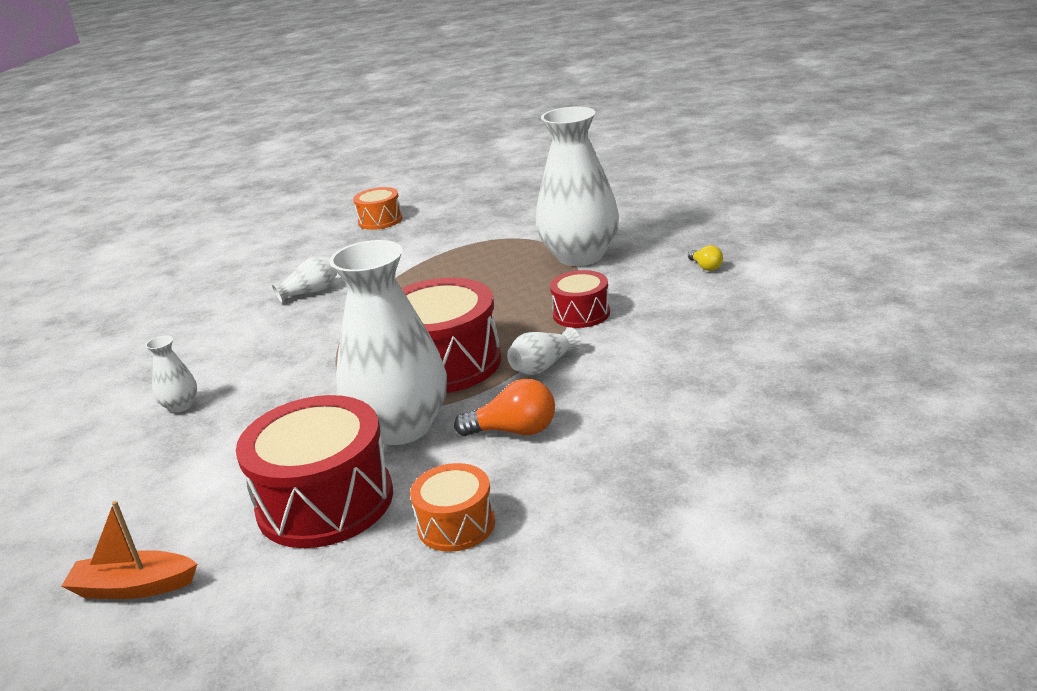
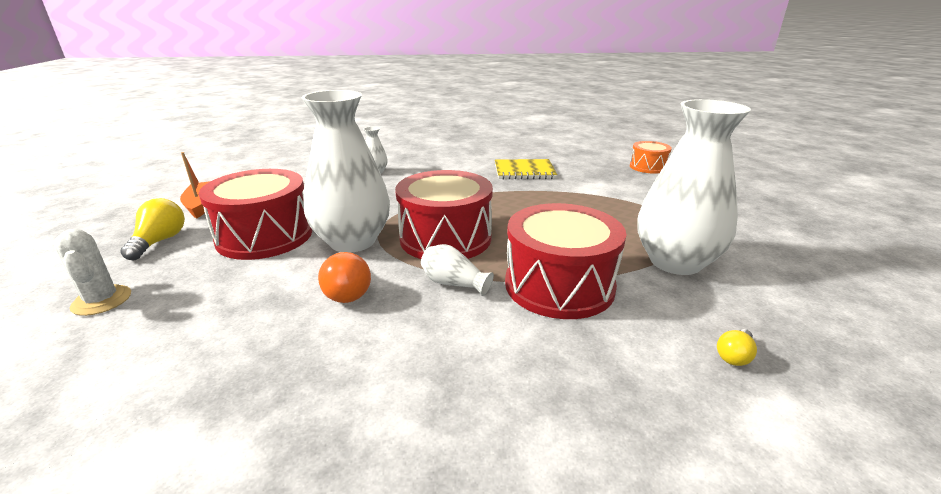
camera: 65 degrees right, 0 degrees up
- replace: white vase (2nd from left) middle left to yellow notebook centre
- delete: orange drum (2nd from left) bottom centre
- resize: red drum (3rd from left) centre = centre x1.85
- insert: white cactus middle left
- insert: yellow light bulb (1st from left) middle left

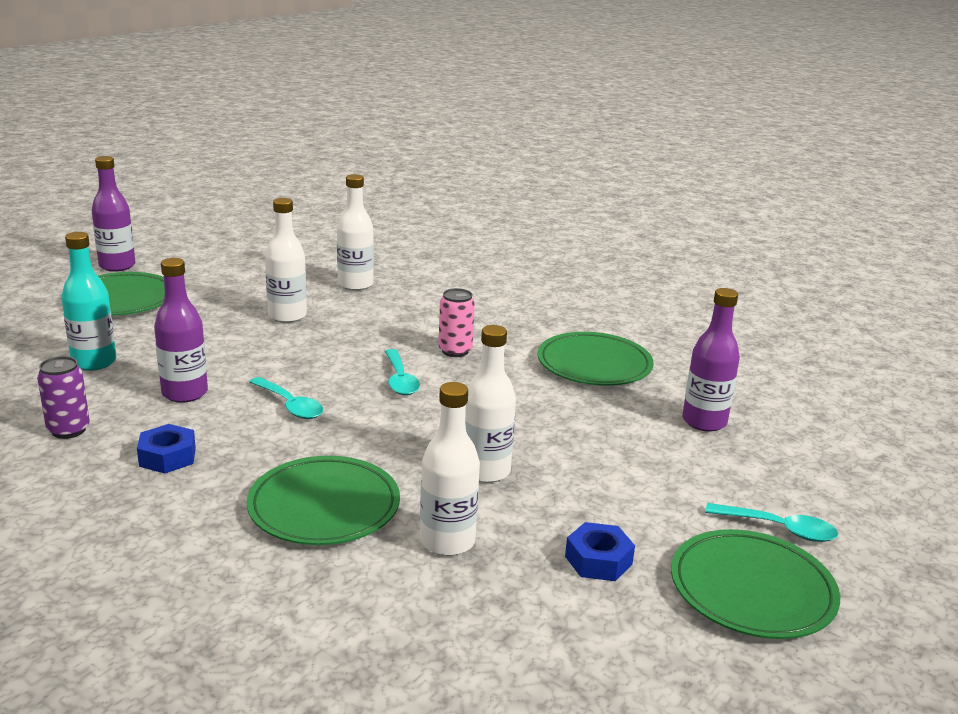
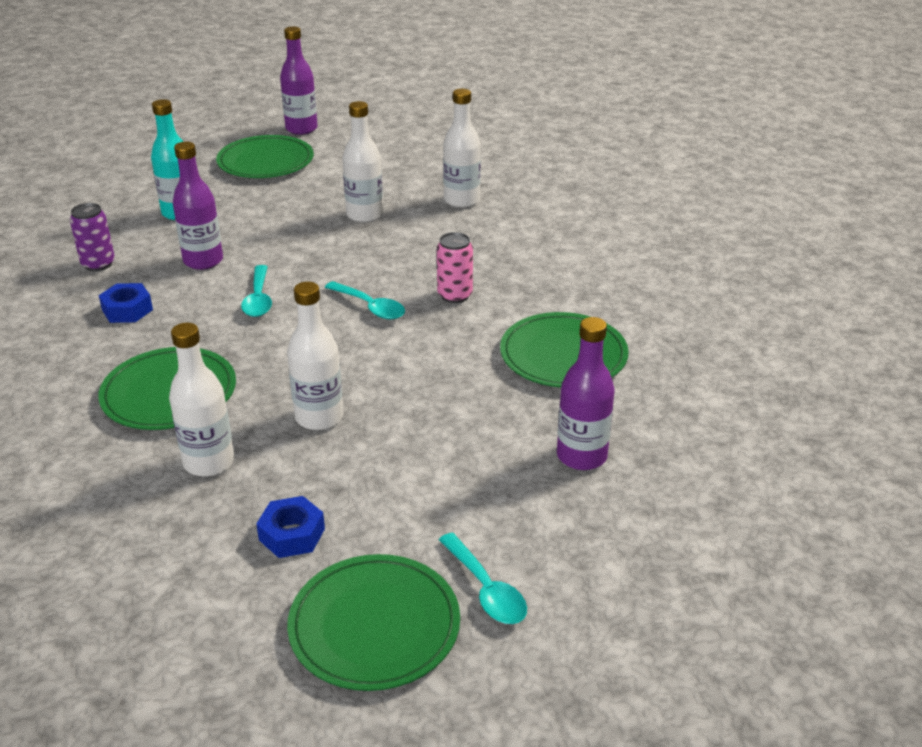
camera: 40 degrees right, 10 degrees up
- rotate: turquoise spoon (2nd from left) centre = centre 75 degrees counterclockwise

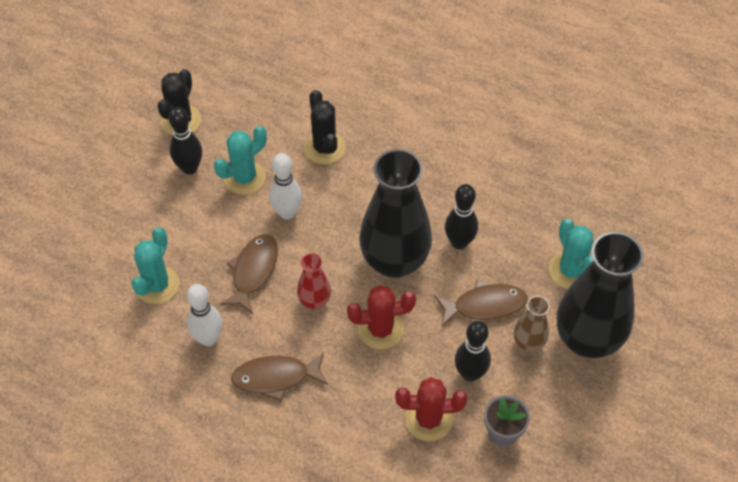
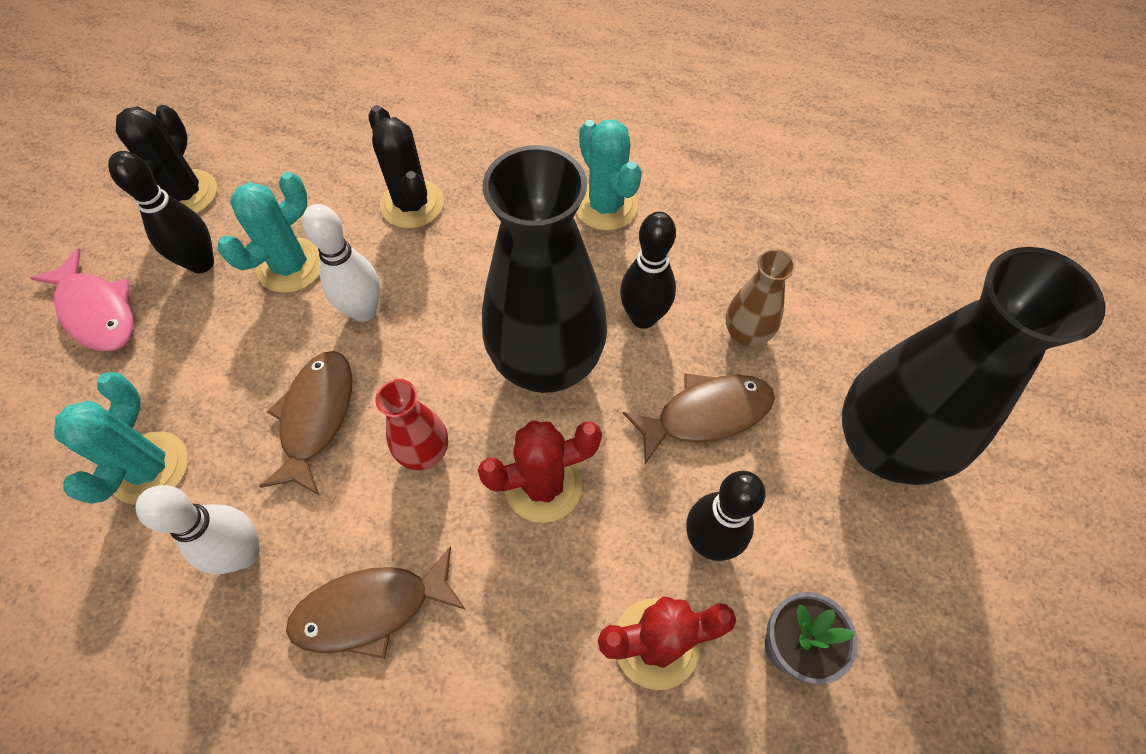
camera: 10 degrees left, 5 degrees up
- move: brown vase bottom right to centre
- move: turquoise cactus (3rd from left) middle right to top centre
- insert: pink fish middle left

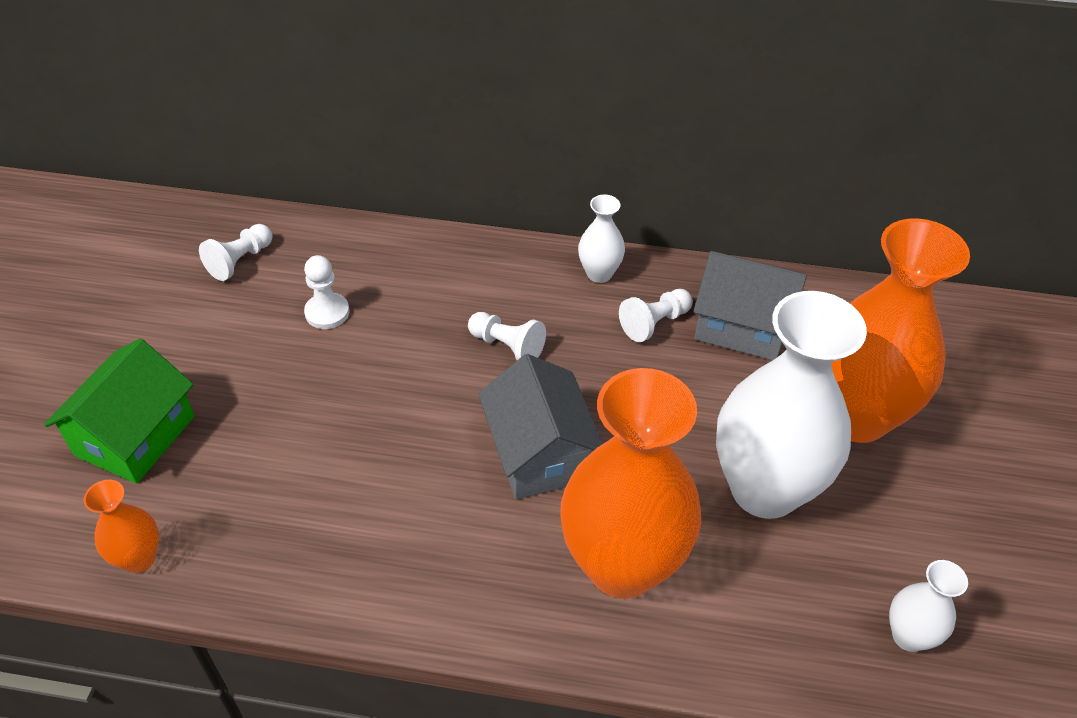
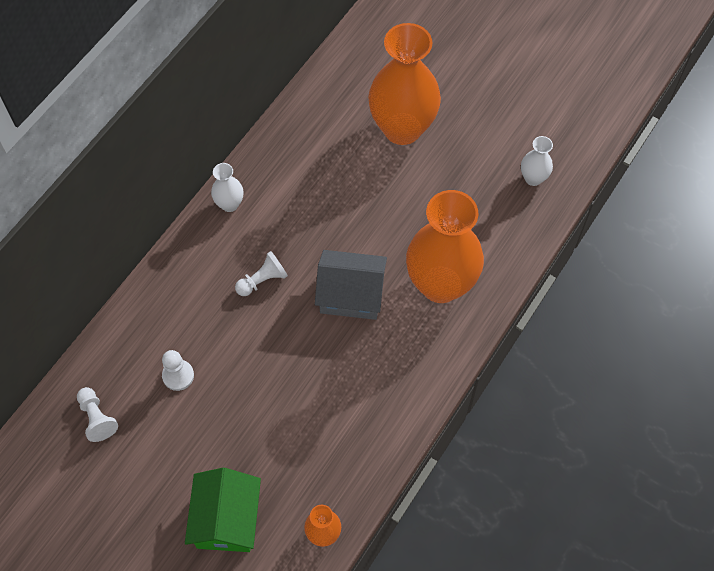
camera: 65 degrees left, 15 degrees up
- rotate: green house middle left = bottom left 45 degrees clockwise
- delete: white pawn (4th from left) centre
- delete: grey house (2nd from left) middle right
- delete: white vase (2nd from left) middle right

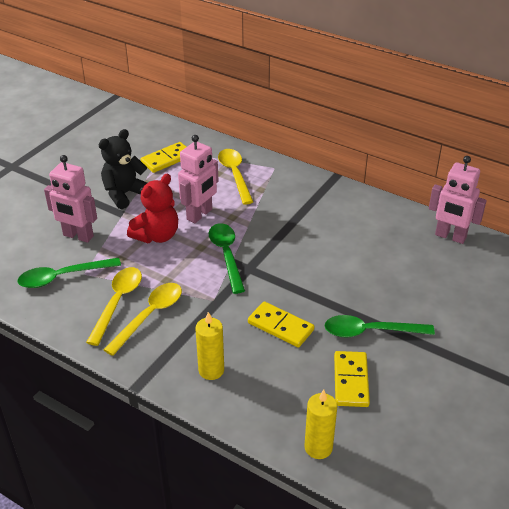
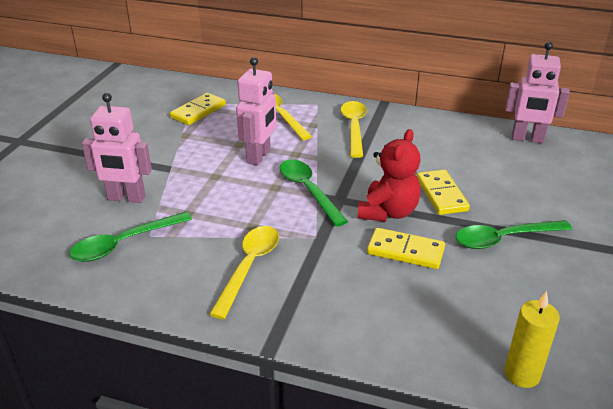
camera: 15 degrees left, 5 degrees down
- move: yellow spoon (1st from left in the first image) middle left to yellow spoon (3rd from left) top centre
- delete: black teddy bear top left
- move: red teddy bear middle left to centre
- delete: yellow candle (1st from left) bottom centre
- move: yellow domino (3rd from left) bottom right to middle right

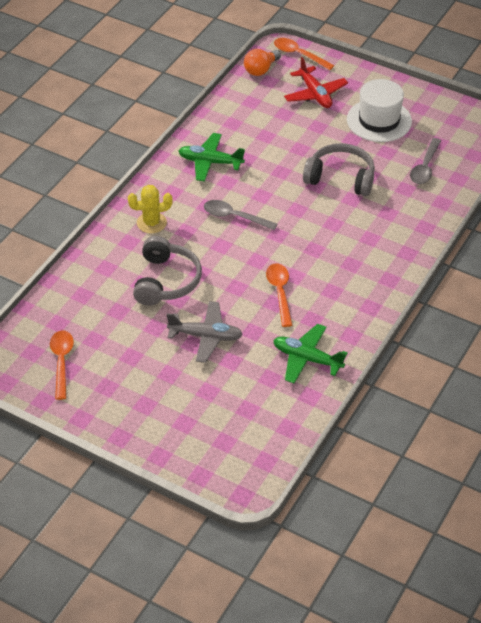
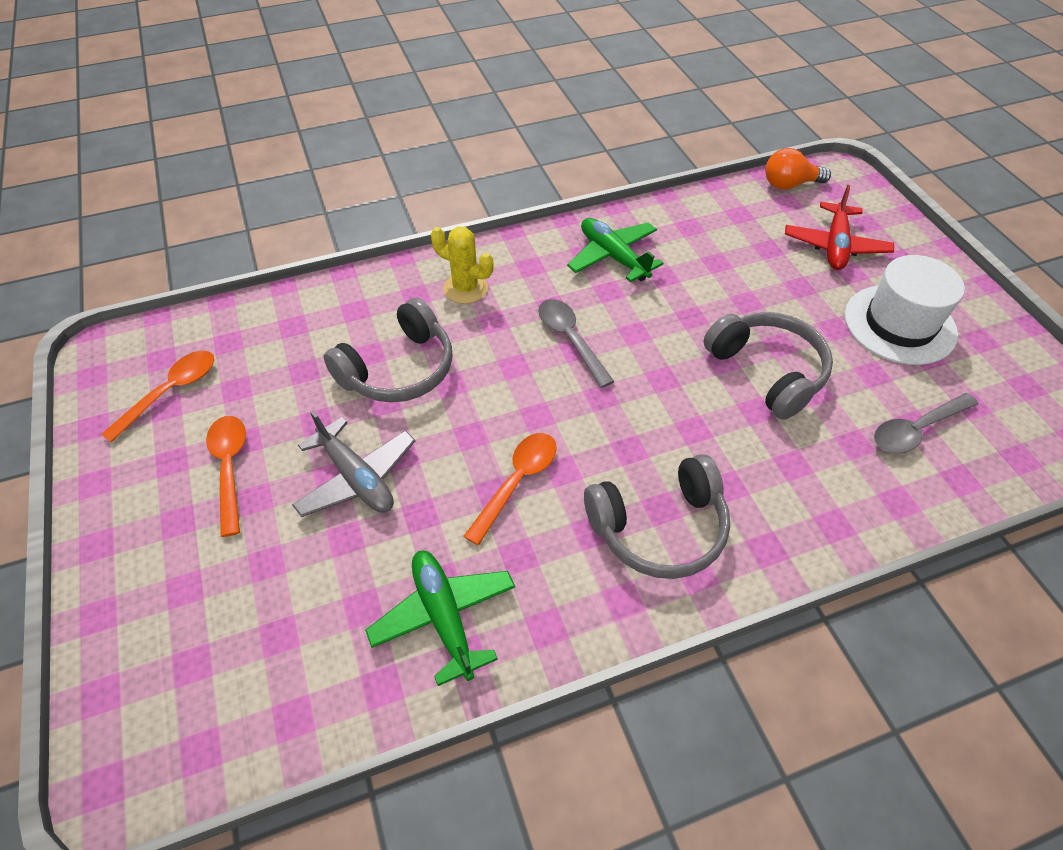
camera: 40 degrees right, 5 degrees up
- move: orange spoon (3rd from left in the first image) top centre to orange spoon (2nd from left) middle left
- insert: grey headphones (2nd from left) centre

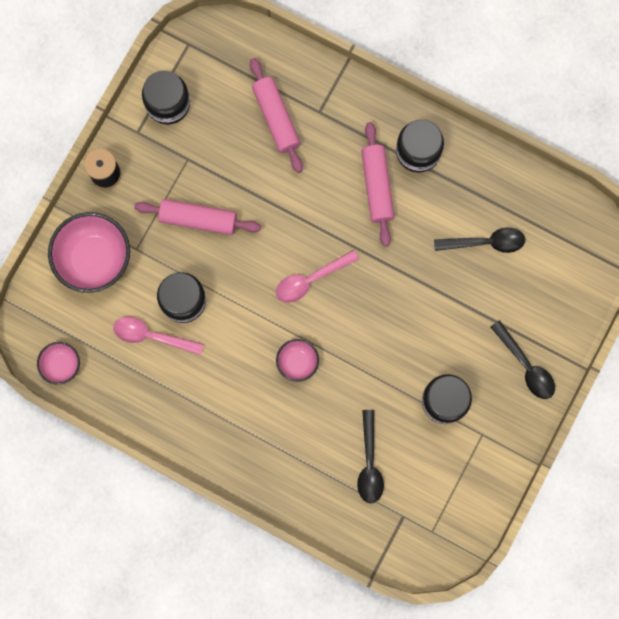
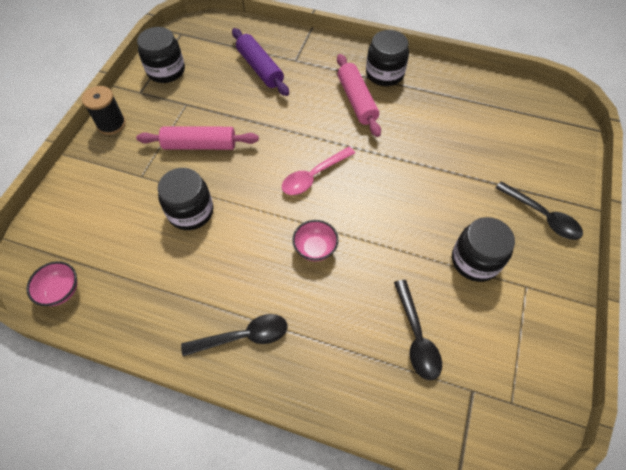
camera: 10 degrees left, 20 degrees down
- delete: pink bowl (2nd from left) middle left
- delete: pink spoon (1st from left) middle left
- recolor: pink rolling pin (2nd from left) top centre to purple rolling pin top centre
- move: black spoon (2nd from left in the first image) middle right to black spoon (1st from left) bottom centre

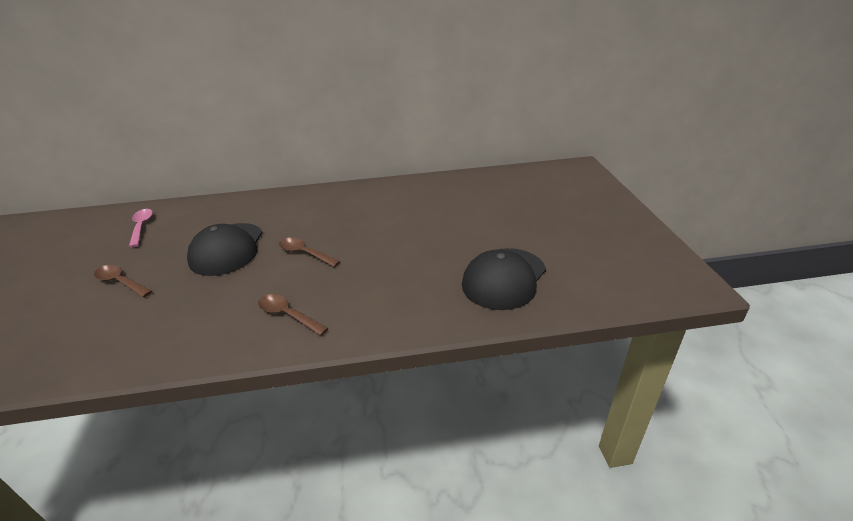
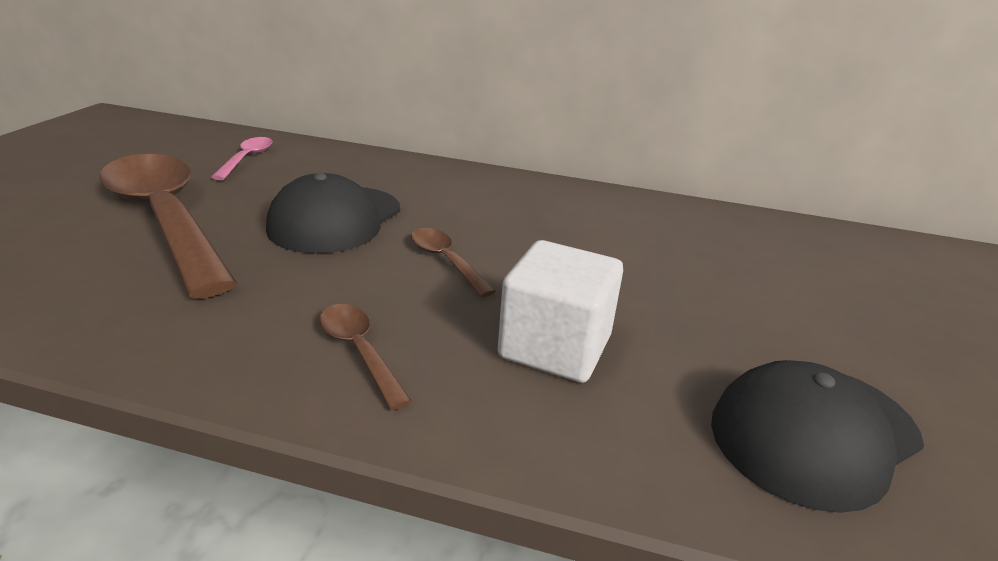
camera: 20 degrees right, 5 degrees down
- resize: brown spoon (1st from left) middle left = middle left x2.37
- insert: white cube centre

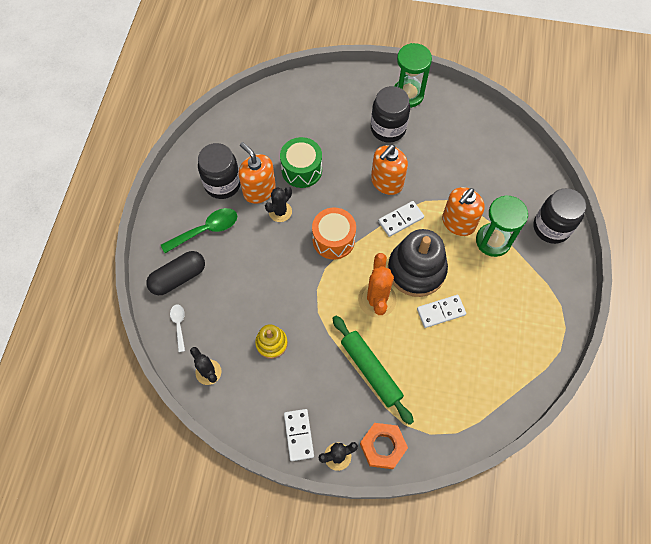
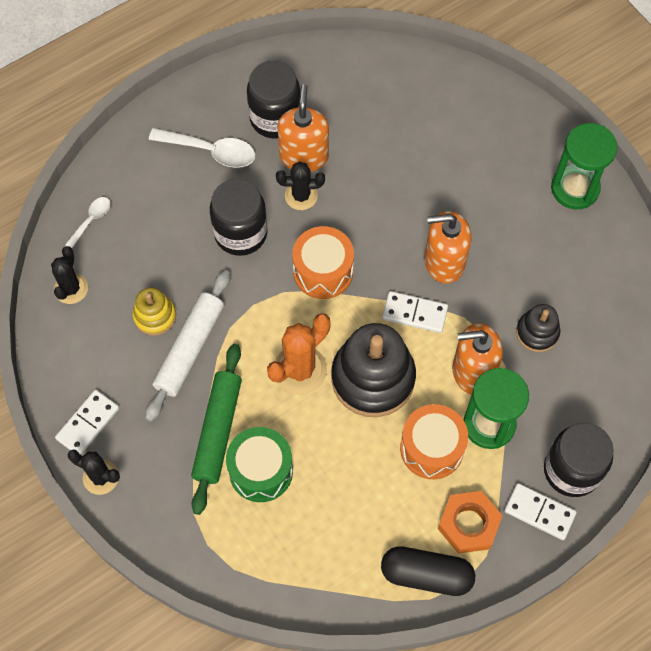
camera: 45 degrees right, 0 degrees up
- move: black capsule middle left to bottom centre
- recolor: green spoon middle left to white spoon (2nd from left) top left
- move: green drum top centre to bottom centre
- move: orange nut bottom centre to bottom right
- move: black jar (2nd from left in the first image) top centre to black jar (1st from left) centre
- move: white domino (3rd from left) middle right to bottom right
- insert: white rolling pin middle left
- insert: orange drum (2nd from left) bottom right
- insert: black stacking toy (2nd from left) middle right

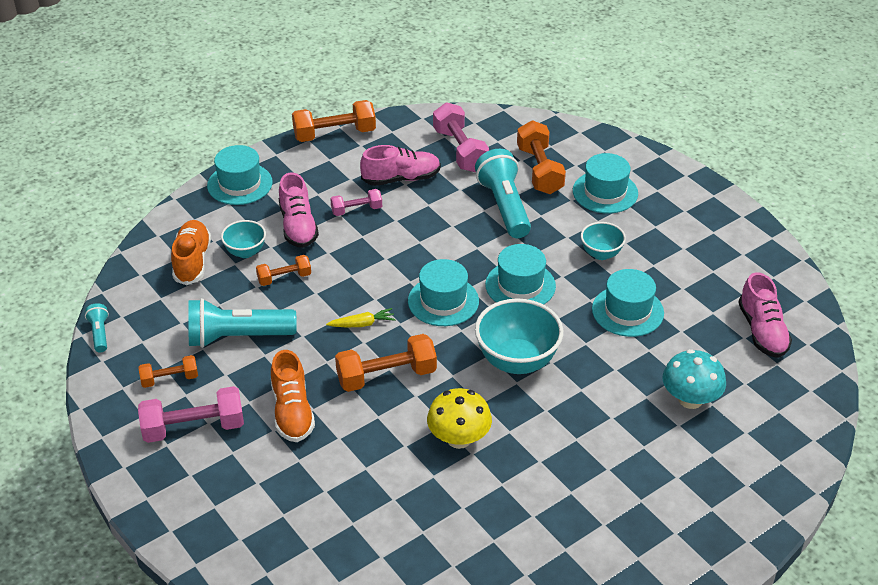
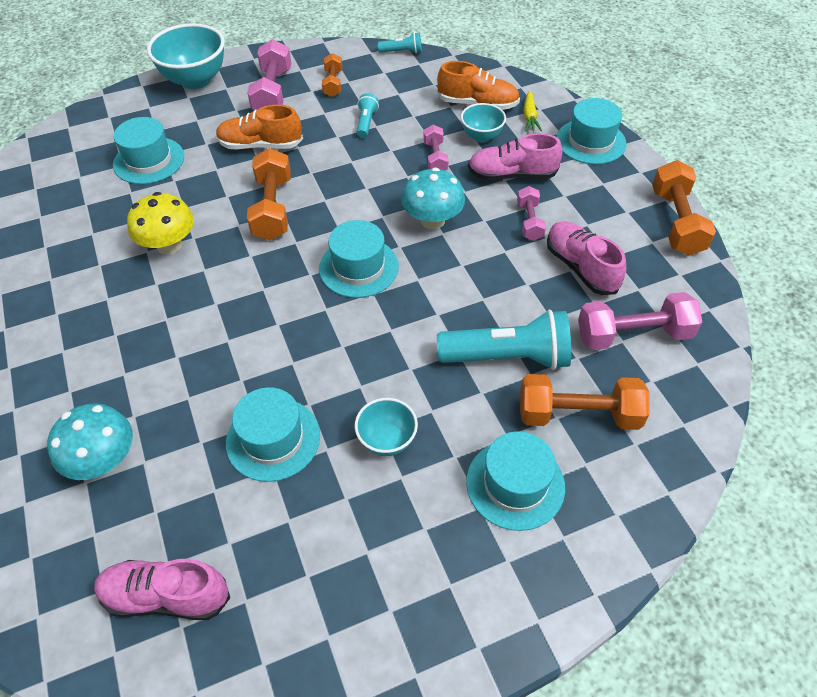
camera: 105 degrees right, 10 degrees up
- resize: turquoise flashlight (2nd from left in the first image) middle left = top centre x0.48
- recolor: orange dumbbell (2nd from left) middle left to pink dumbbell (2nd from left) top centre
- move: yellow carrot centre to top centre
- rotate: pink shoe (2nd from left in the first image) top centre = middle right 150 degrees clockwise
- move: turquoise bowl (2nd from left in the first image) centre to turquoise bowl (1st from left) top left
- move: turquoise hat (3rd from left in the first image) centre to turquoise hat (1st from left) top left
- insert: turquoise mushroom (2nd from left) top centre

